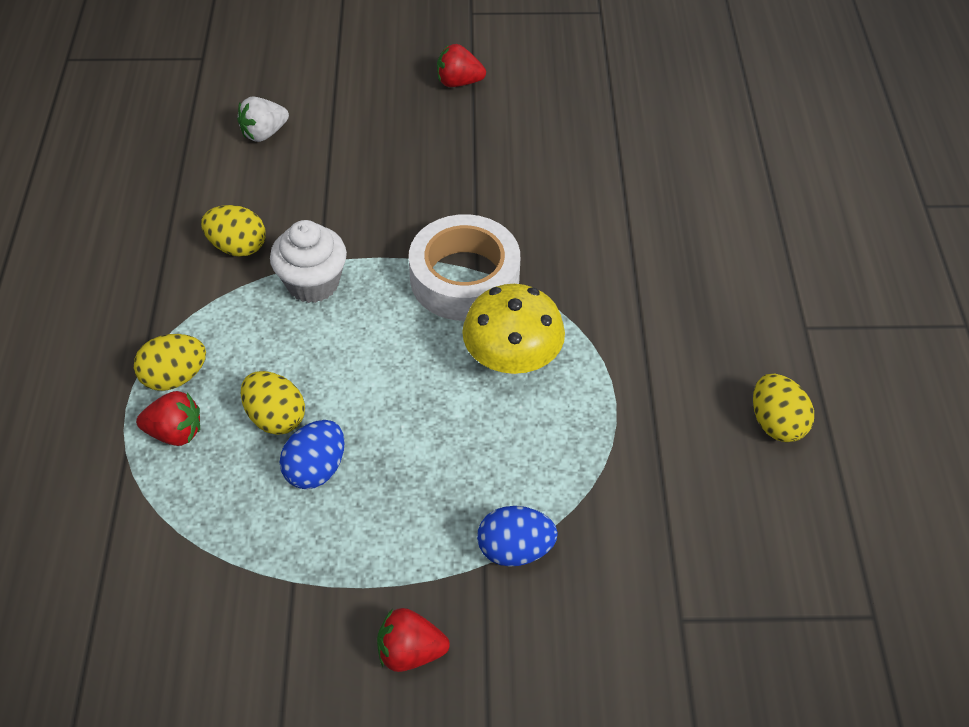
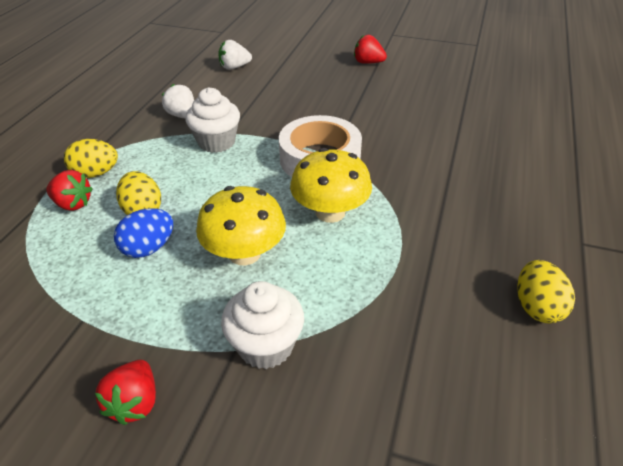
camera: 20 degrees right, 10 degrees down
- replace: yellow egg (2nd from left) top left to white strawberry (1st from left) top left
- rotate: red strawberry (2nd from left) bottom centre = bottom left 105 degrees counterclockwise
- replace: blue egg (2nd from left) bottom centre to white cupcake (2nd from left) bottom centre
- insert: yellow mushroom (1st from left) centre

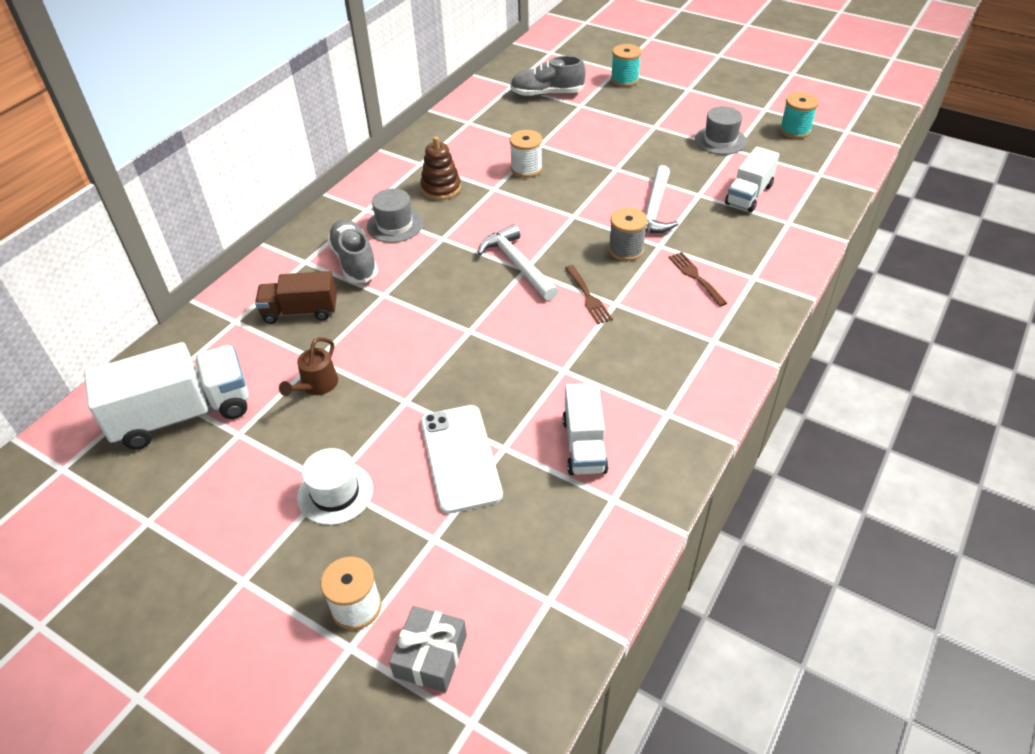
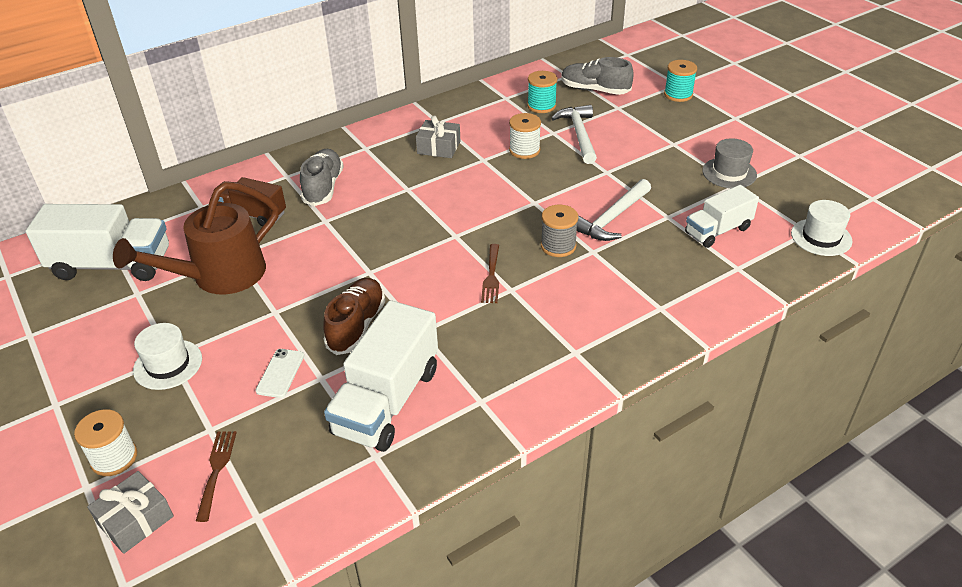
camera: 25 degrees right, 5 degrees down
- resize: brown watering can middle left = middle left x2.17
- delete: grey hat (1st from left) top centre
- replace: brown stacking toy top centre to grey gift (2nd from left) top centre
- resize: white phone centre = middle left x0.53
- move: white hammer (1st from left) centre to top centre
- resize: white truck (2nd from left) centre = centre x1.63
- move: brown fork (2nd from left in the first image) middle right to brown fork (1st from left) bottom left
- move: turquoise spool (2nd from left in the first image) top right to turquoise spool (1st from left) top centre
- insert: brown shoe centre
- insert: white hat (2nd from left) middle right

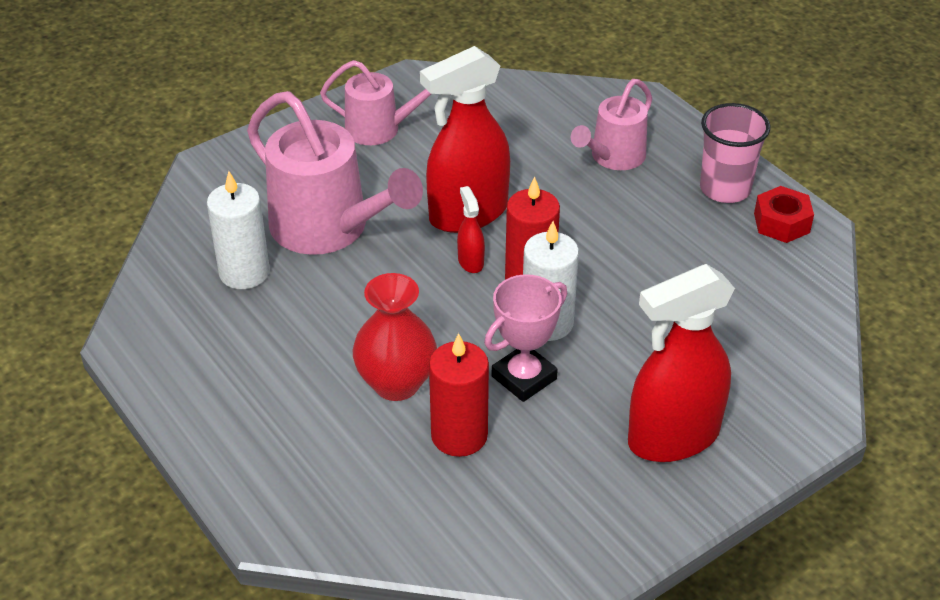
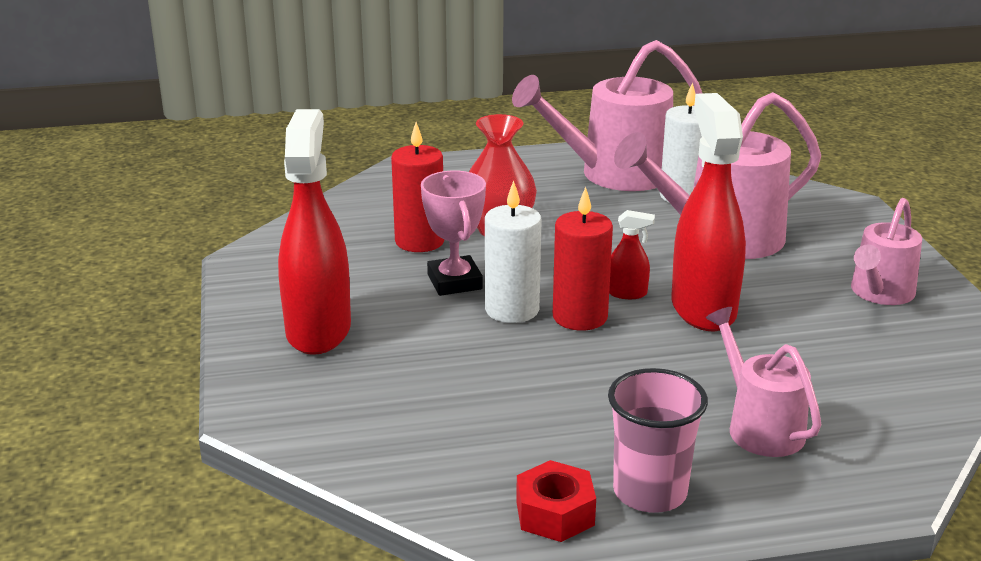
camera: 115 degrees right, 15 degrees down
- insert: pink watering can (1st from left) top centre

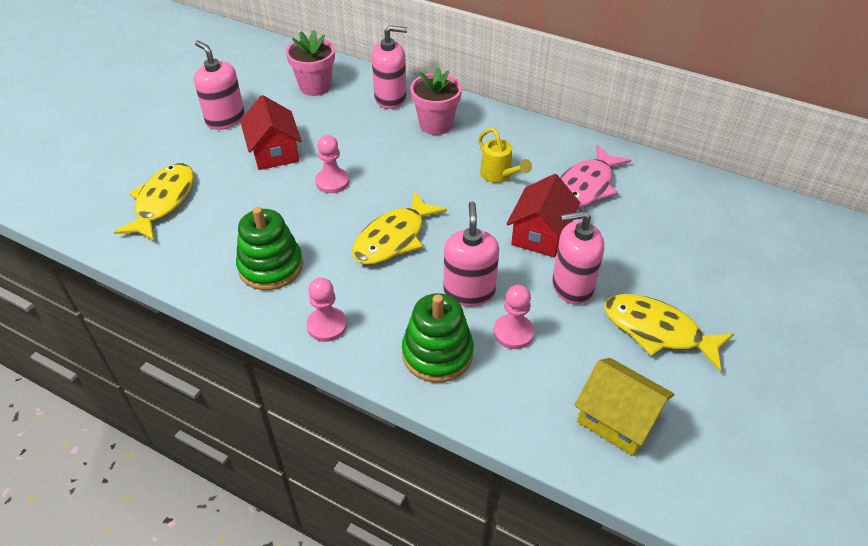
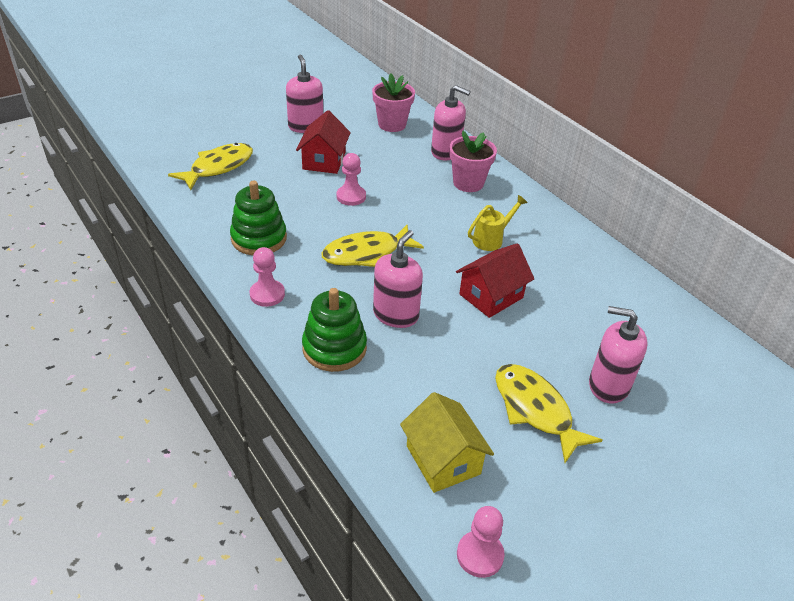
camera: 25 degrees right, 5 degrees down
- rotate: yellow watering can top centre = centre 120 degrees counterclockwise
- move: pink pawn (3rd from left) centre to bottom centre
- move: pink soap dispenser (4th from left) centre to middle right
- delete: pink fish top right

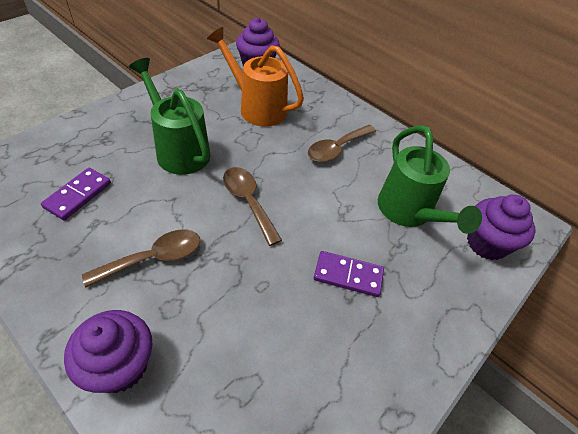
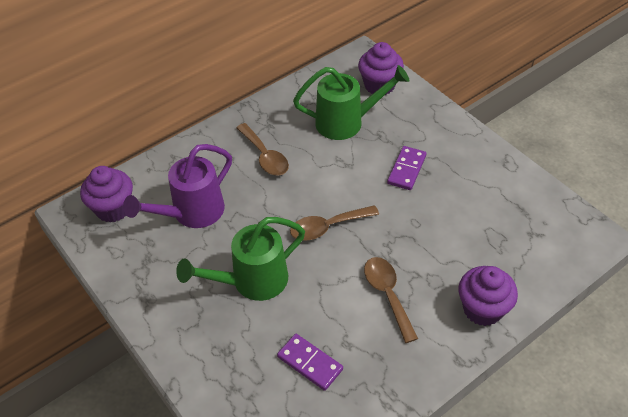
camera: 75 degrees left, 0 degrees up
- recolor: orange watering can top centre to purple watering can middle left

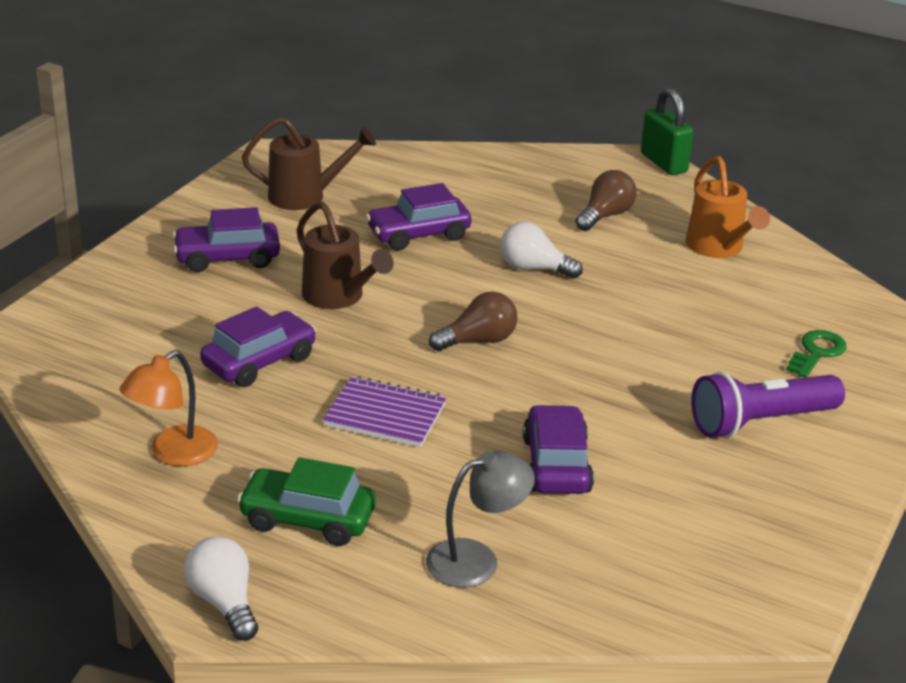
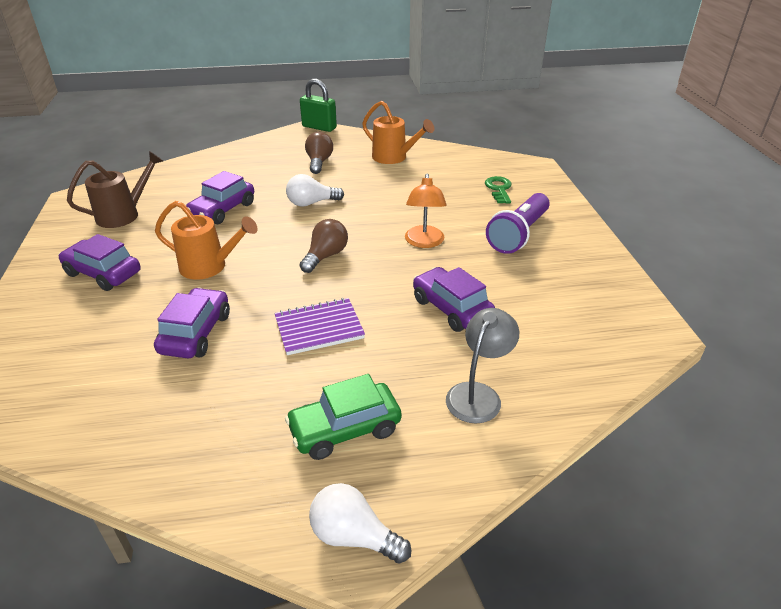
camera: 35 degrees left, 5 degrees up
- move: orange lamp middle left to centre
- rotate: purple car (1st from left) middle left = middle left 75 degrees clockwise
- recolor: brown watering can (2nd from left) centre to orange watering can (1st from left) middle left

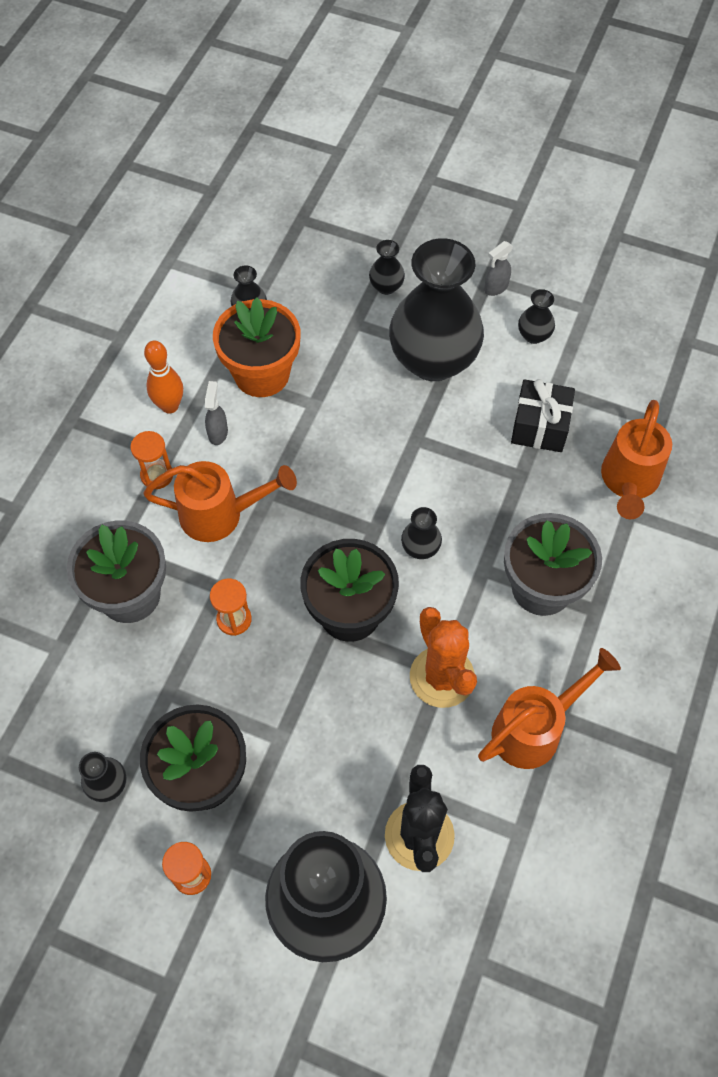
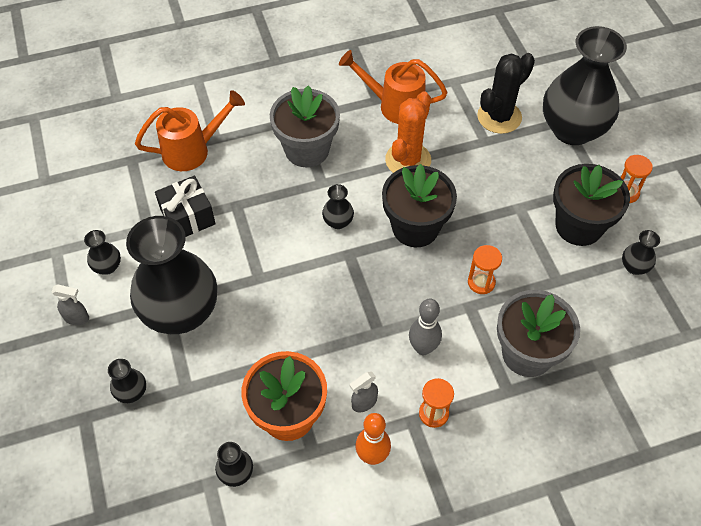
camera: 130 degrees left, 5 degrees down
- replace: orange watering can (1st from left) middle left to grey bowling pin centre

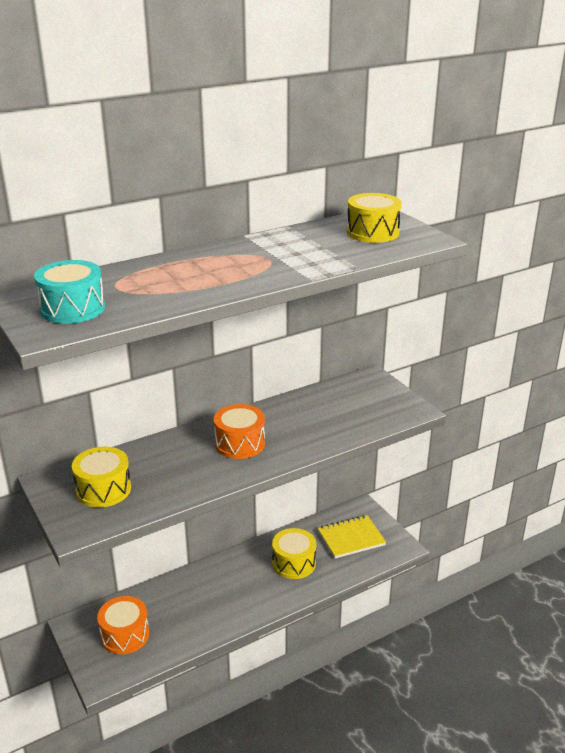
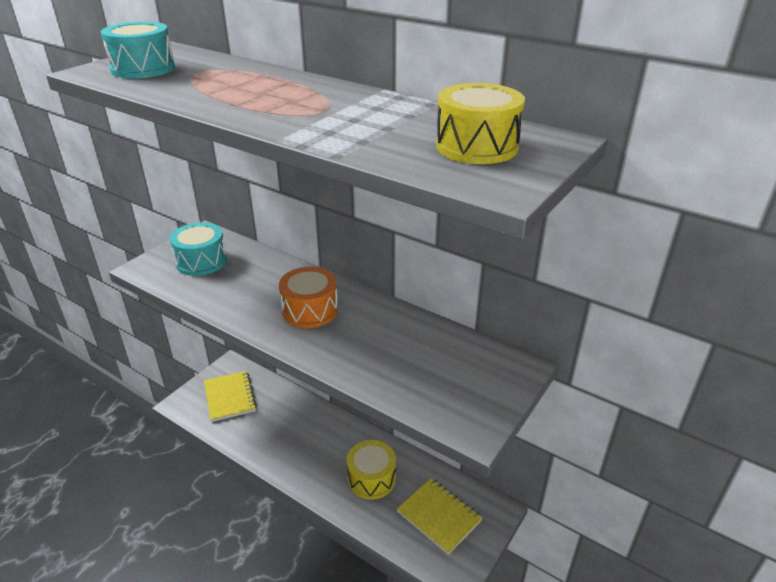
camera: 65 degrees right, 5 degrees up
- recolor: yellow drum (1st from left) middle left to turquoise drum (2nd from left) middle left
- replace: orange drum (1st from left) bottom left to yellow notebook (1st from left) bottom left

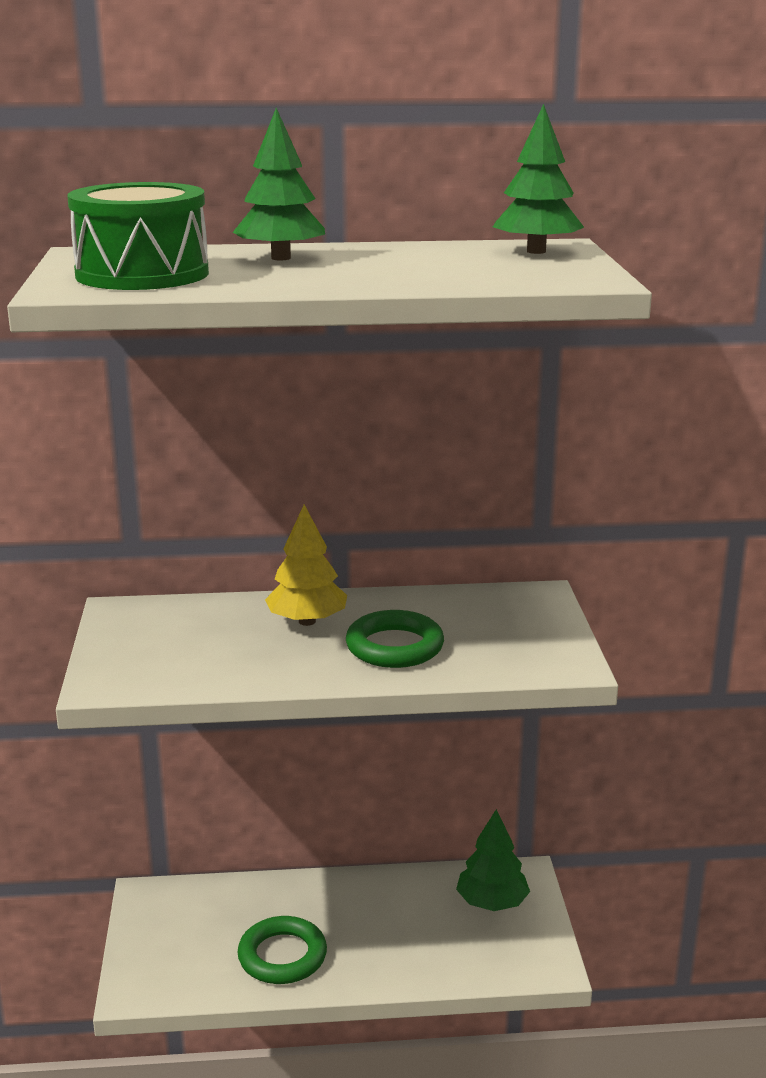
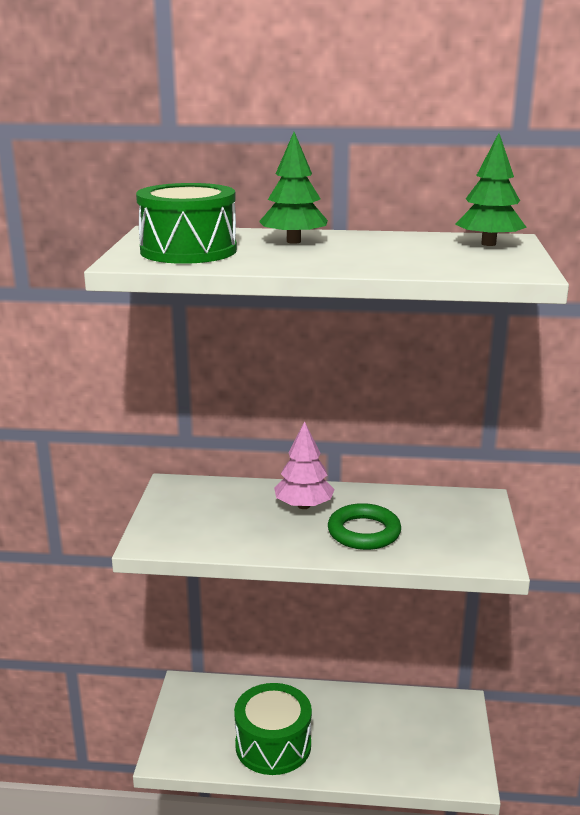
camera: 10 degrees right, 0 degrees up
- replace: green ring (1st from left) bottom centre to green drum (2nd from left) bottom centre
- recolor: yellow tree centre to pink tree centre
- delete: green tree (2nd from left) bottom centre

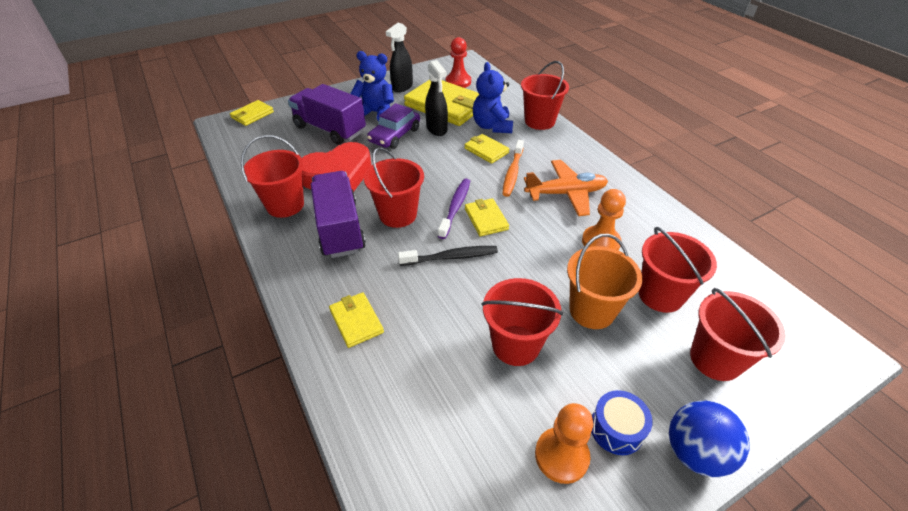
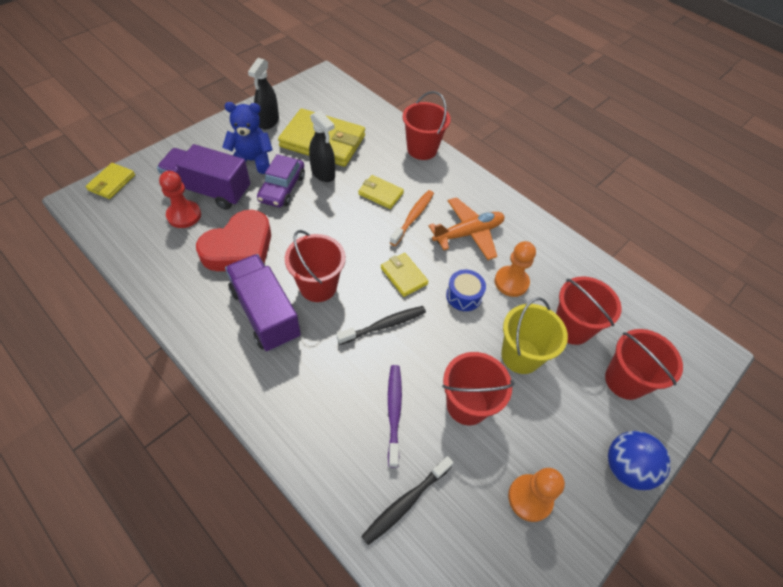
camera: 20 degrees left, 10 degrees up
- delete: red bucket (1st from left) middle left
- delete: yellow wallet (2nd from left) centre
- move: purple toothbrush centre to bottom centre
- move: red pawn top centre to middle left
- delete: blue teddy bear (2nd from left) top centre
- rotate: orange toothbrush top centre = centre 150 degrees counterclockwise
- recolor: orange bucket centre to yellow bucket middle right
- move: blue drum bottom right to centre
- insert: black toothbrush (2nd from left) bottom centre

